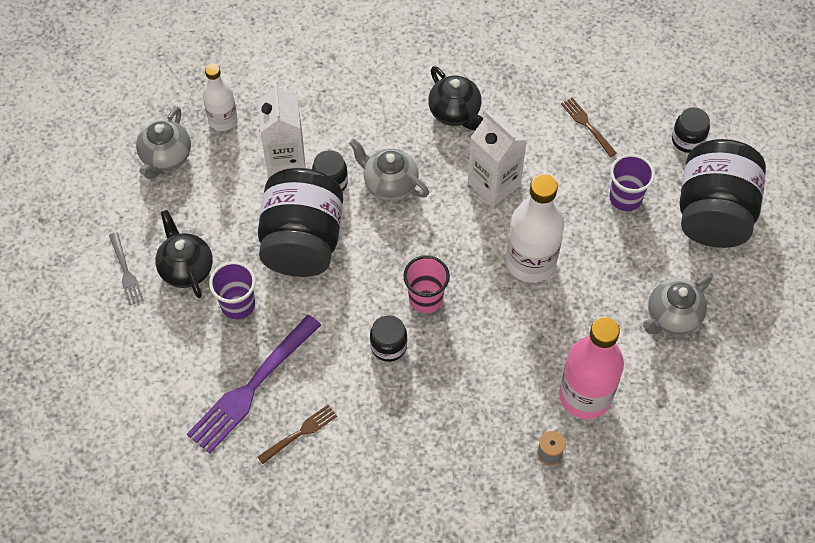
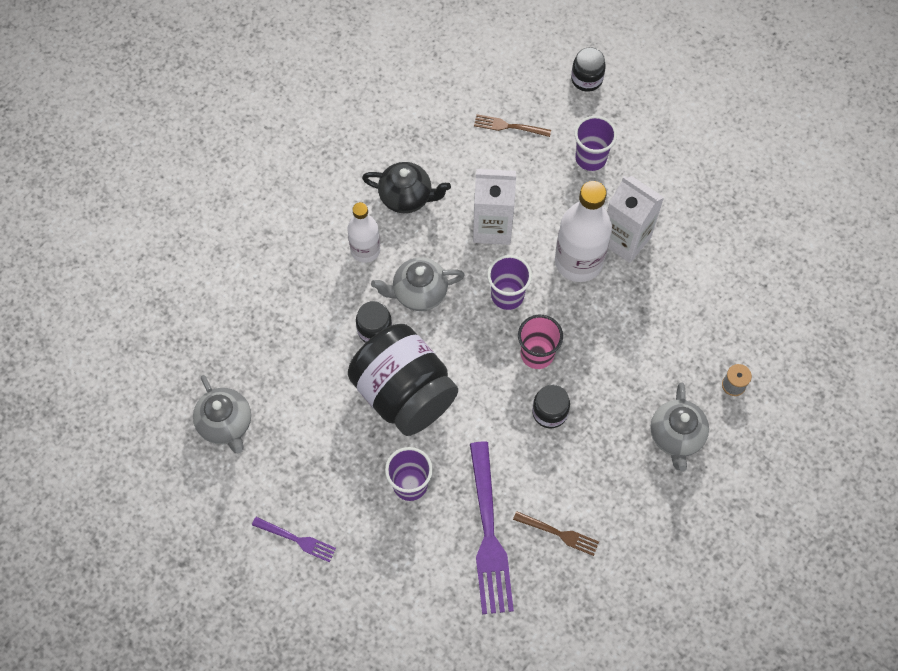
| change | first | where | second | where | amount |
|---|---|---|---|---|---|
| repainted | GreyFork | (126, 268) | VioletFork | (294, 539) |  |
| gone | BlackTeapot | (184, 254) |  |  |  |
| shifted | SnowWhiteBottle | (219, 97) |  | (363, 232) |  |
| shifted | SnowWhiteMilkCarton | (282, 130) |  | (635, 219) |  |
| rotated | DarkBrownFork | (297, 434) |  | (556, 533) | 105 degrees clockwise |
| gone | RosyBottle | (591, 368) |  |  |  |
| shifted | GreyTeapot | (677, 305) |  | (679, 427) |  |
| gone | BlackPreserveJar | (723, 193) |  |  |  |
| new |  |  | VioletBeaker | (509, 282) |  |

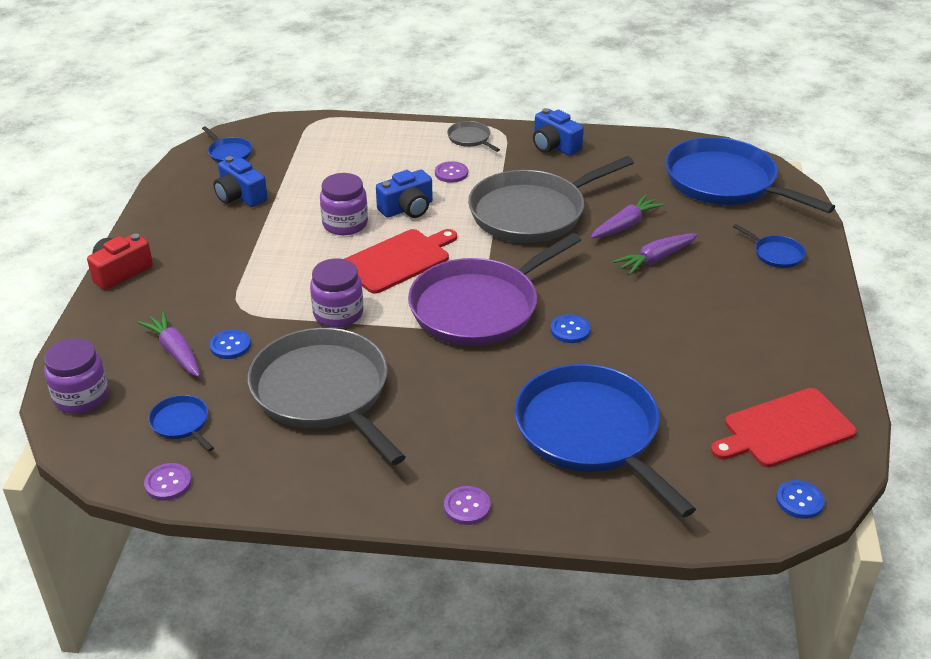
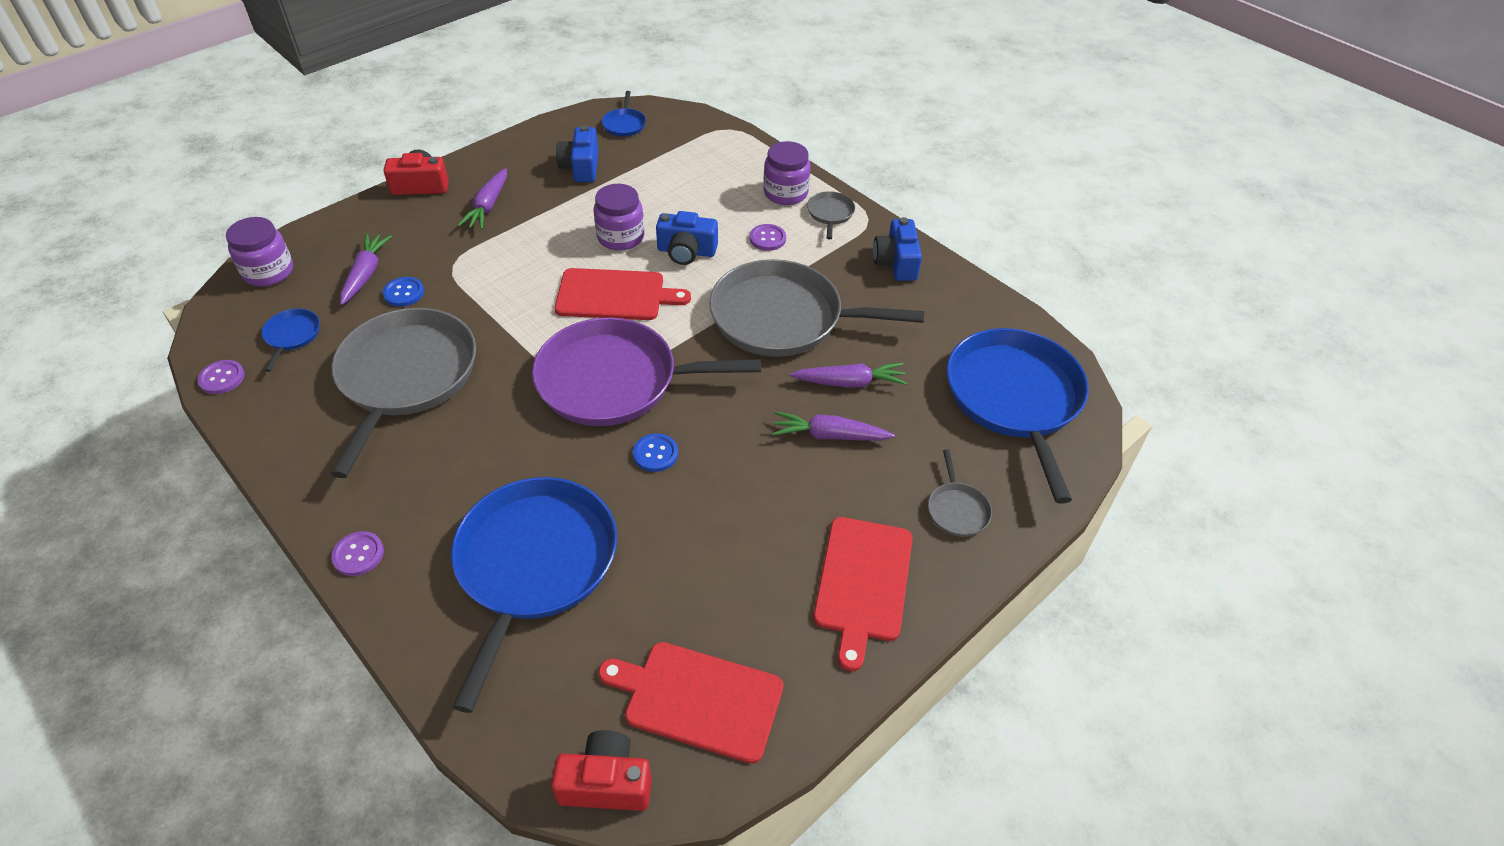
| change | first | where | second | where | amount |
|---|---|---|---|---|---|
| shifted | VioletPreserveJar | (336, 293) |  | (787, 173) |  |
| repainted | CobaltSkillet | (769, 246) | GreySkillet | (960, 493) |  |
| swapped | CobaltButton | (800, 499) | RedCompactCamera | (601, 770) |  |
| new |  |  | VioletCarrot | (482, 199) |  |
| new |  |  | RedChoppingBoard | (863, 594) |  |

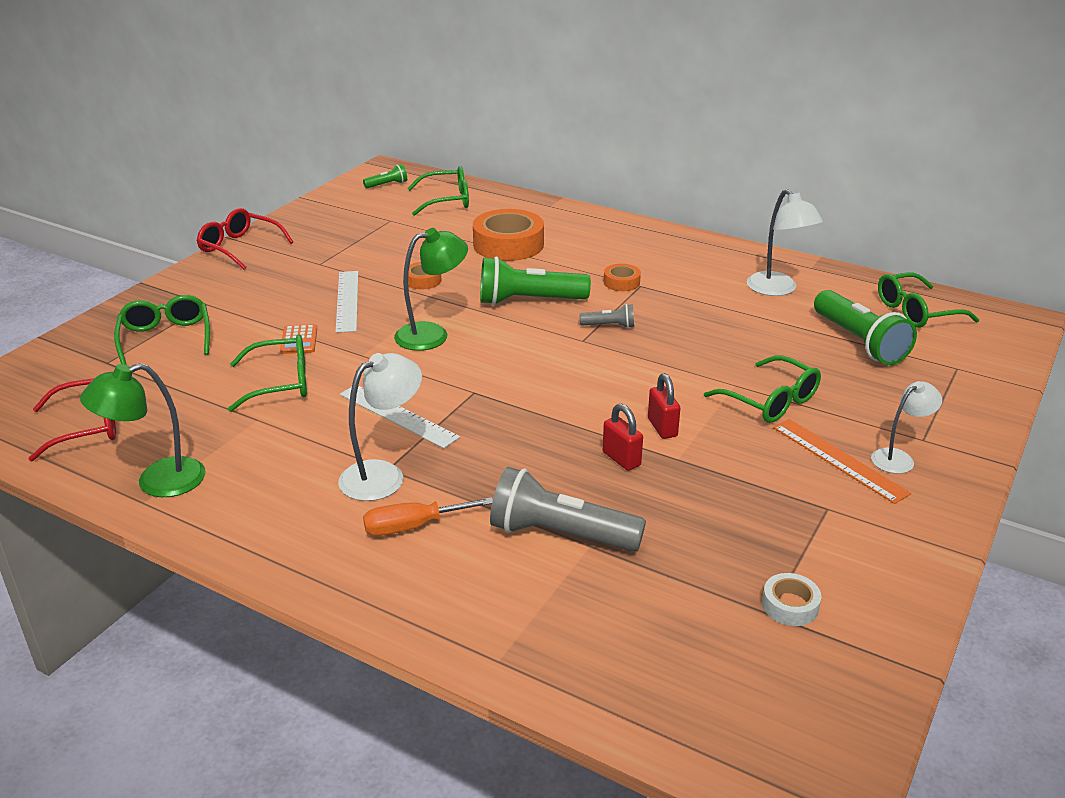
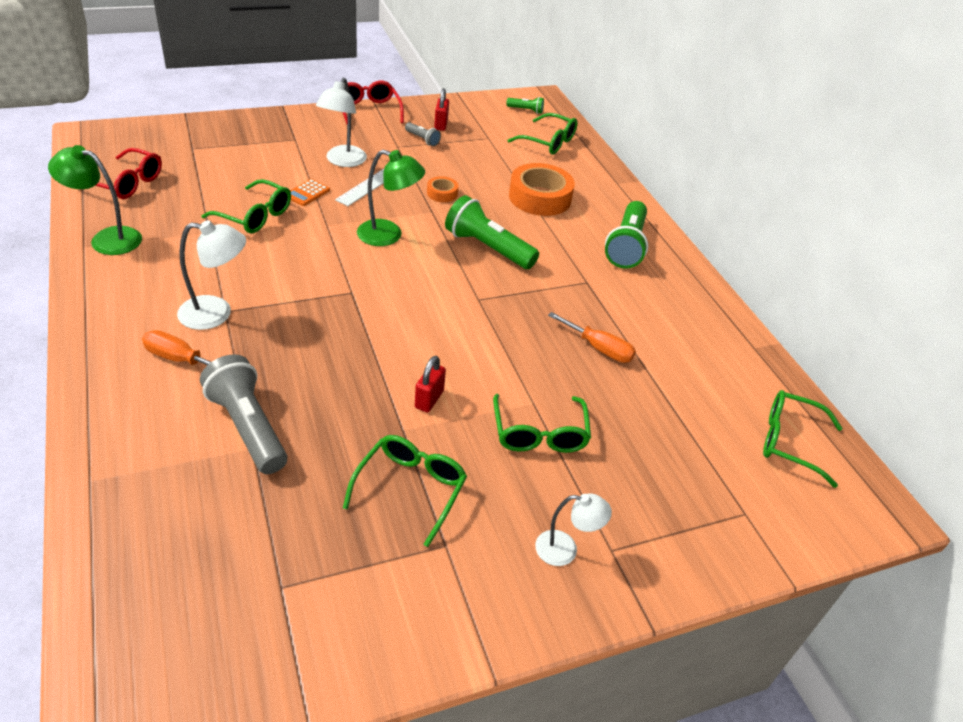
| change | first | where | second | where | amount |
|---|---|---|---|---|---|
| shifted | LeafGreenGlasses | (162, 330) |  | (405, 491) |  |
| gone | SnowWhiteRuler | (400, 416) |  |  |  |
| shifted | GreyPocketTorch | (606, 316) |  | (423, 134) |  |
| shifted | RedPadlock | (623, 437) |  | (441, 109) |  |
| gone | OrangeColouredTape | (622, 277) |  |  |  |
| shifted | SnowWhiteReadingLamp | (785, 242) |  | (341, 122) |  |
| gone | SnowWhiteTape | (791, 599) |  |  |  |
| gone | OrangeColouredRuler | (842, 461) |  |  |  |
| shifted | LeafGreenPocketTorch | (865, 327) |  | (626, 235) |  |
| new |  |  | OrangeColouredHandScrewdriver | (592, 337) |  |

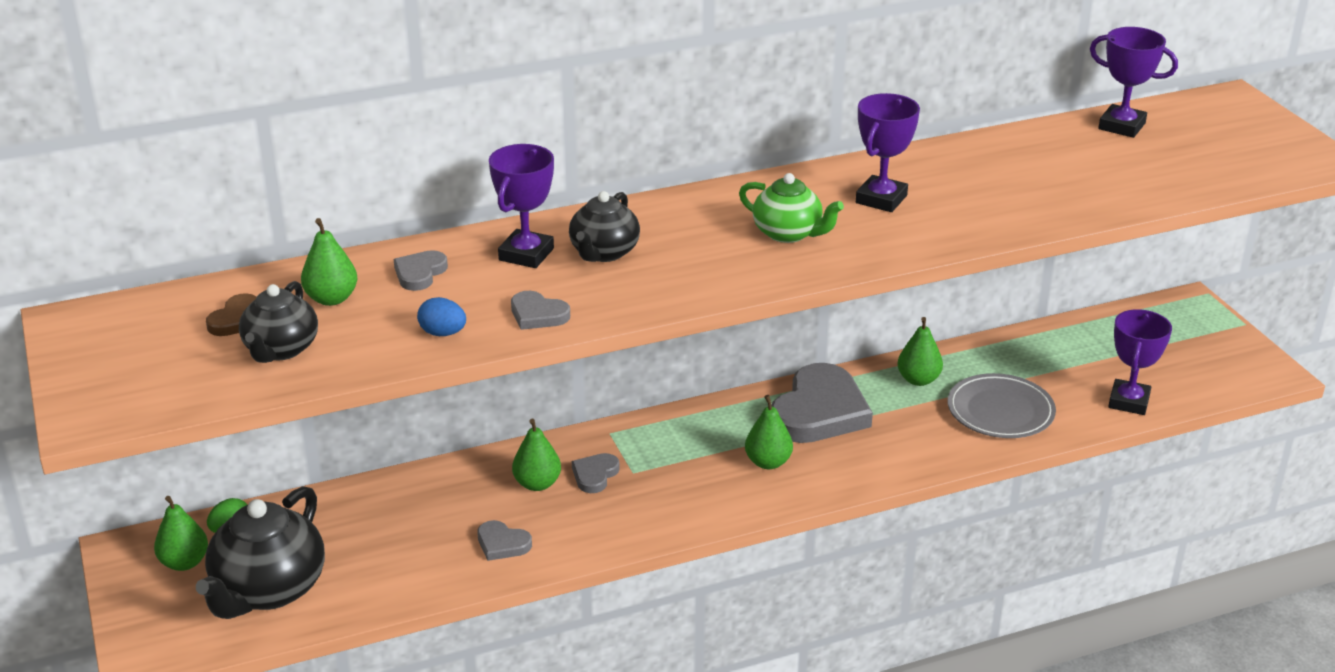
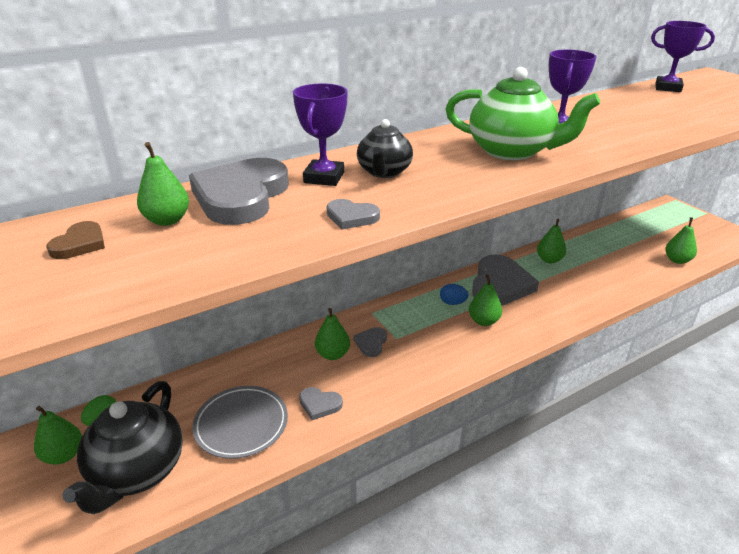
| change | first | where | second | where | amount |
|---|---|---|---|---|---|
| gone | BlackTeapot | (278, 322) |  |  |  |
| scaled | GreyLoveHeart | (421, 270) |  | (239, 191) | x2.19 |
| shifted | CobaltEgg | (441, 316) |  | (454, 294) |  |
| scaled | LeafGreenTeapot | (791, 208) |  | (522, 113) | x1.64 |
| shifted | GreyDinnerPlate | (1001, 405) |  | (240, 422) |  |
| swapped | VioletAwardCup | (1140, 362) | LeafGreenPear | (681, 240) |  |

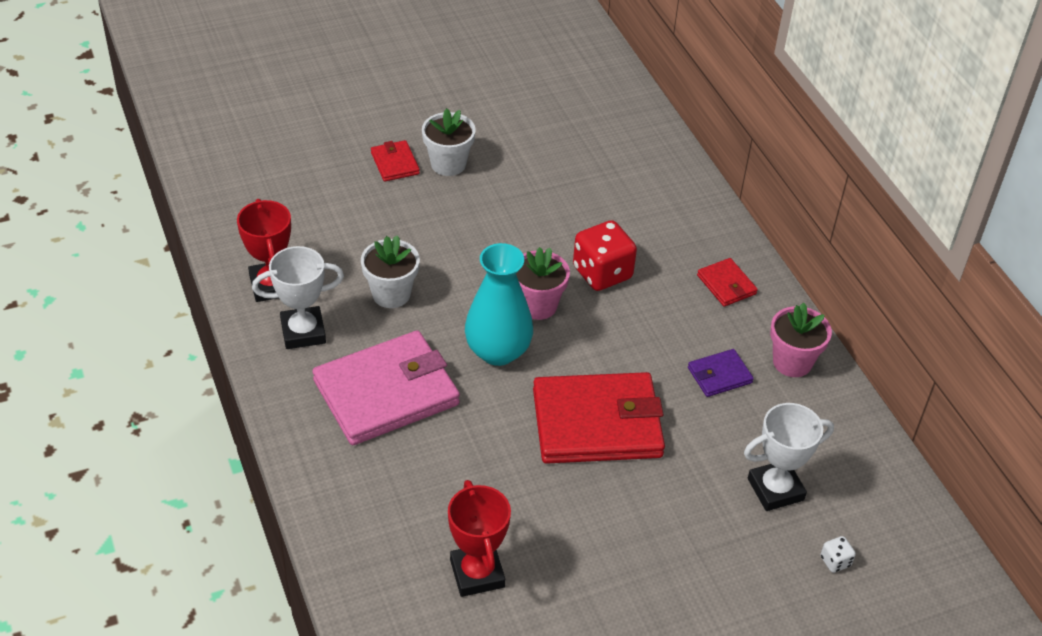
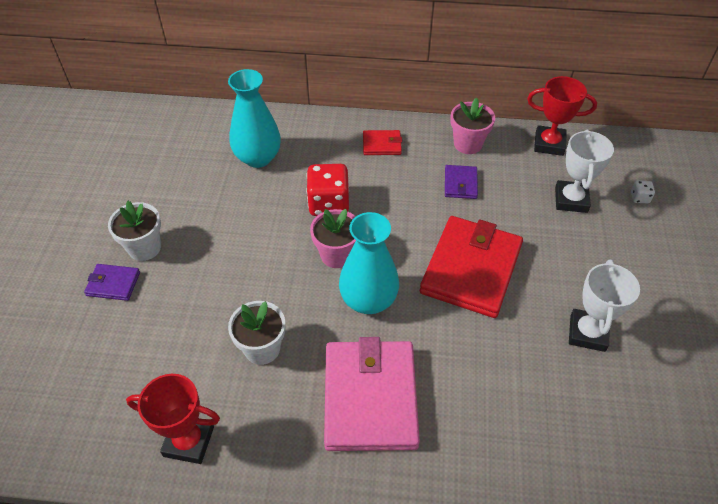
| change | first | where | second | where | amount |
|---|---|---|---|---|---|
| shifted | SnowWhiteAwardCup | (298, 297) |  | (604, 305) |  |
| repainted | RedCardWallet | (395, 161) | VioletCardWallet | (112, 282) |  |
| shifted | RedAwardCup | (479, 538) |  | (562, 116) |  |
| new |  |  | AquaFlowerVase | (254, 118) |  |

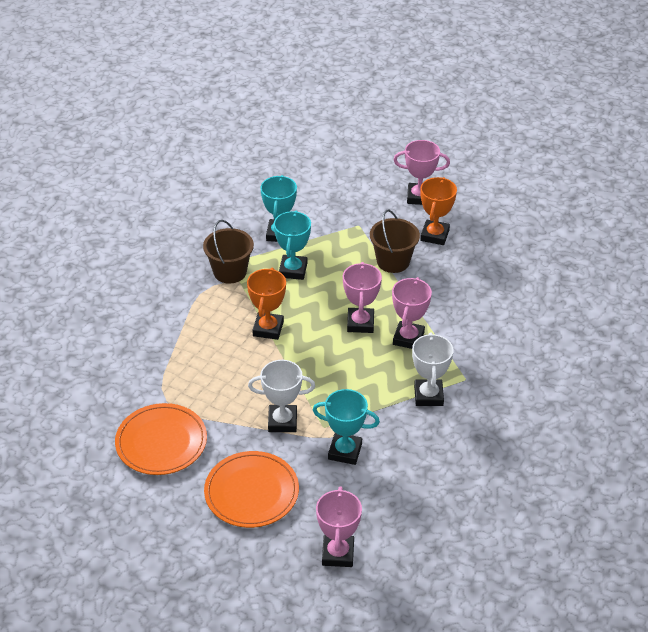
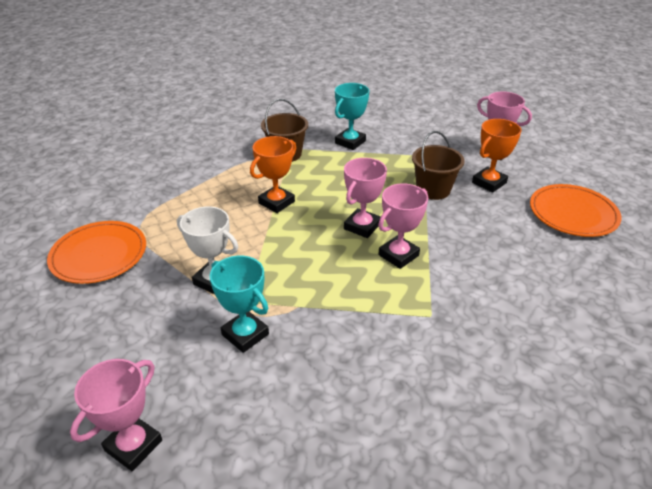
| change | first | where | second | where | amount |
|---|---|---|---|---|---|
| shifted | OrangeColouredDinnerPlate | (251, 489) |  | (576, 210) |  |
| gone | AquaAwardCup | (292, 245) |  |  |  |
| gone | SnowWhiteAwardCup | (433, 369) |  |  |  |

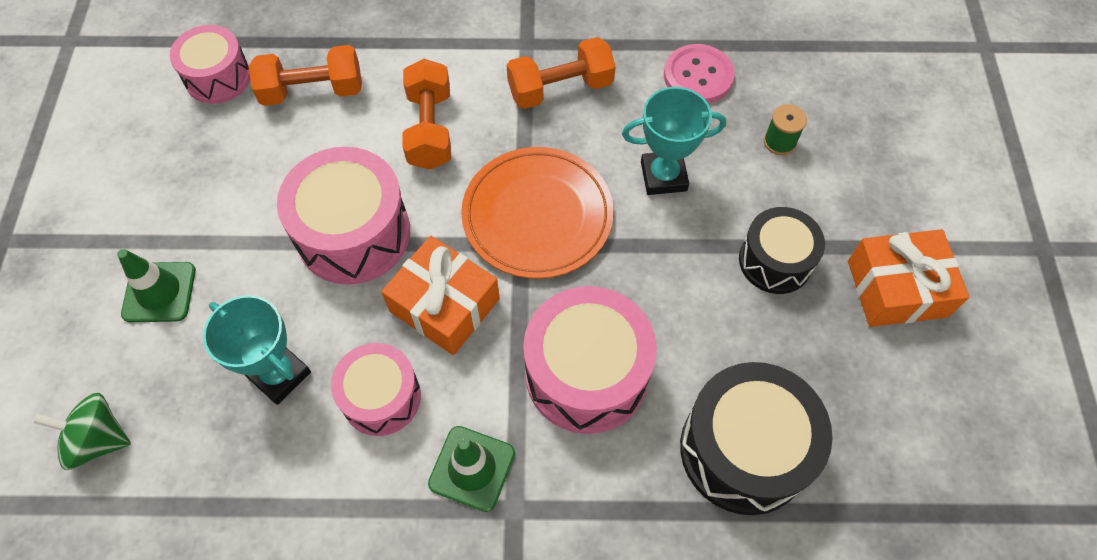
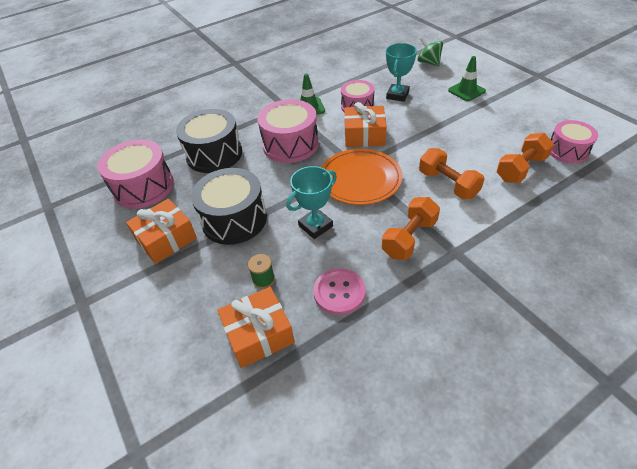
| change | first | where | second | where | amount |
|---|---|---|---|---|---|
| rotated | LeafGreenToyTop | (82, 431) |  | (430, 51) | 105 degrees counterclockwise |
| rotated | AquaAwardCup | (257, 350) |  | (401, 72) | 75 degrees counterclockwise |
| shifted | RosySnareDrum | (343, 216) |  | (135, 174) |  |
| scaled | BlackSnareDrum | (782, 250) |  | (229, 206) | x1.58 |
| new |  |  | OrangeColouredGift | (256, 327) |  |

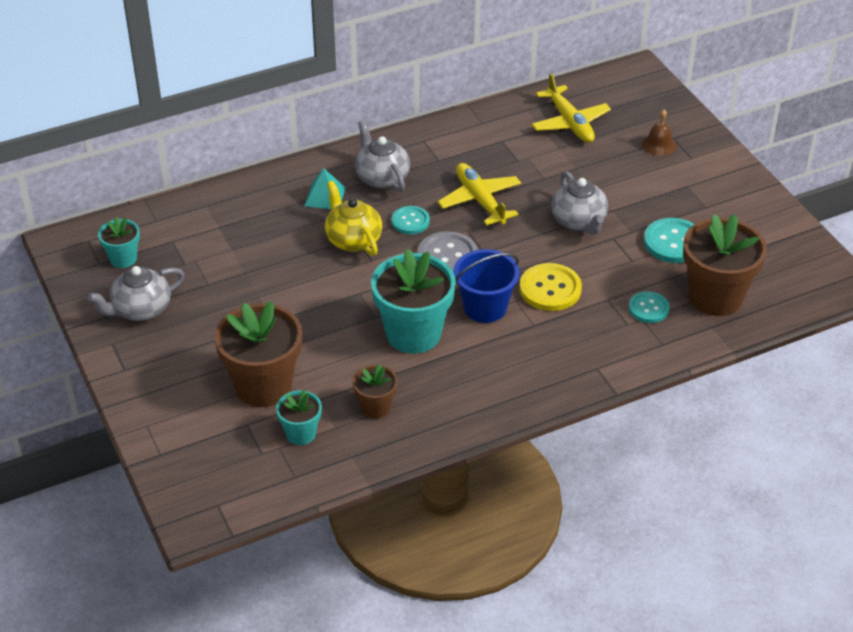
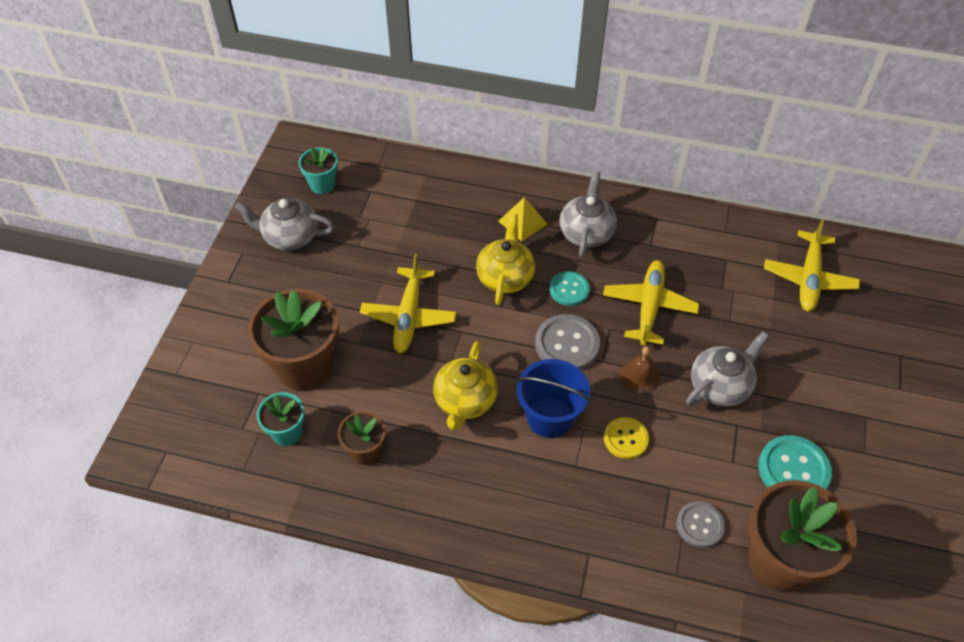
| change | first | where | second | where | amount |
|---|---|---|---|---|---|
| repainted | AquaPyramid | (325, 188) | YellowPyramid | (523, 219) |  |
| swapped | AquaPlantPot | (413, 301) | YellowTeapot | (465, 386) |  |
| scaled | YellowButton | (551, 287) |  | (626, 438) | x0.65 |
| rotated | GreyTeapot | (579, 203) |  | (727, 369) | 150 degrees counterclockwise |
| repainted | AquaButton | (649, 307) | GreyButton | (700, 524) |  |
| shifted | DarkBrownHandBell | (659, 132) |  | (640, 369) |  |
| new |  |  | YellowAeroplane | (408, 304) |  |

